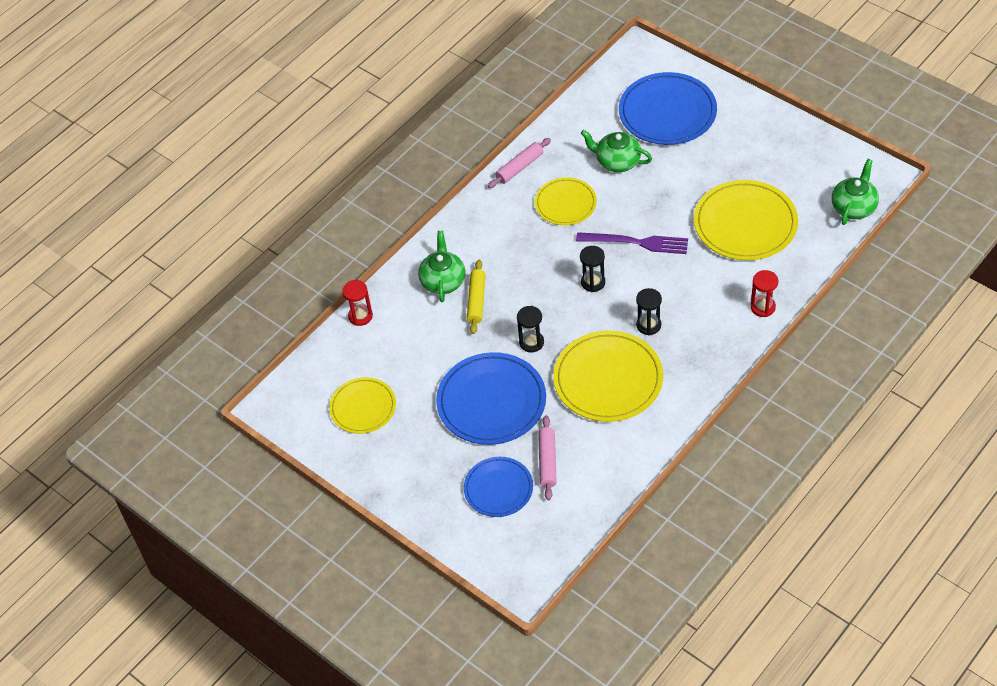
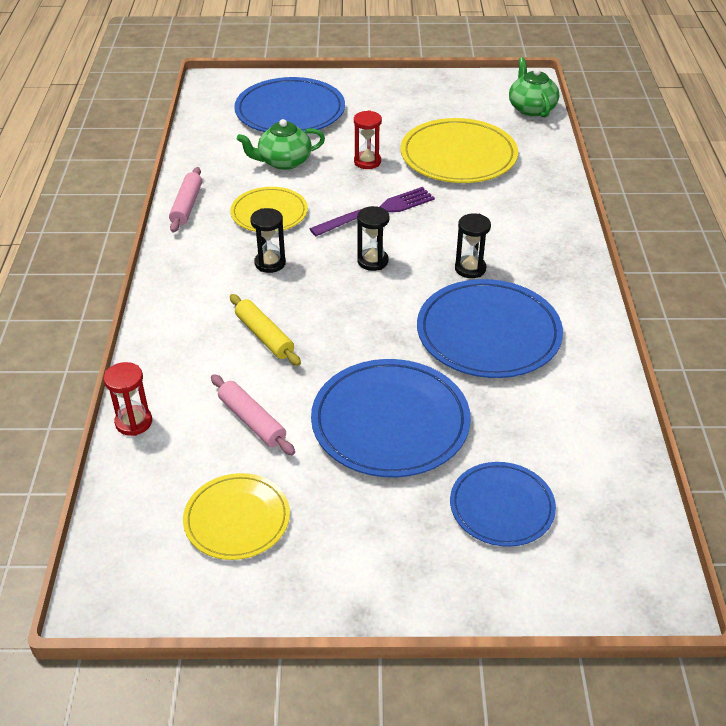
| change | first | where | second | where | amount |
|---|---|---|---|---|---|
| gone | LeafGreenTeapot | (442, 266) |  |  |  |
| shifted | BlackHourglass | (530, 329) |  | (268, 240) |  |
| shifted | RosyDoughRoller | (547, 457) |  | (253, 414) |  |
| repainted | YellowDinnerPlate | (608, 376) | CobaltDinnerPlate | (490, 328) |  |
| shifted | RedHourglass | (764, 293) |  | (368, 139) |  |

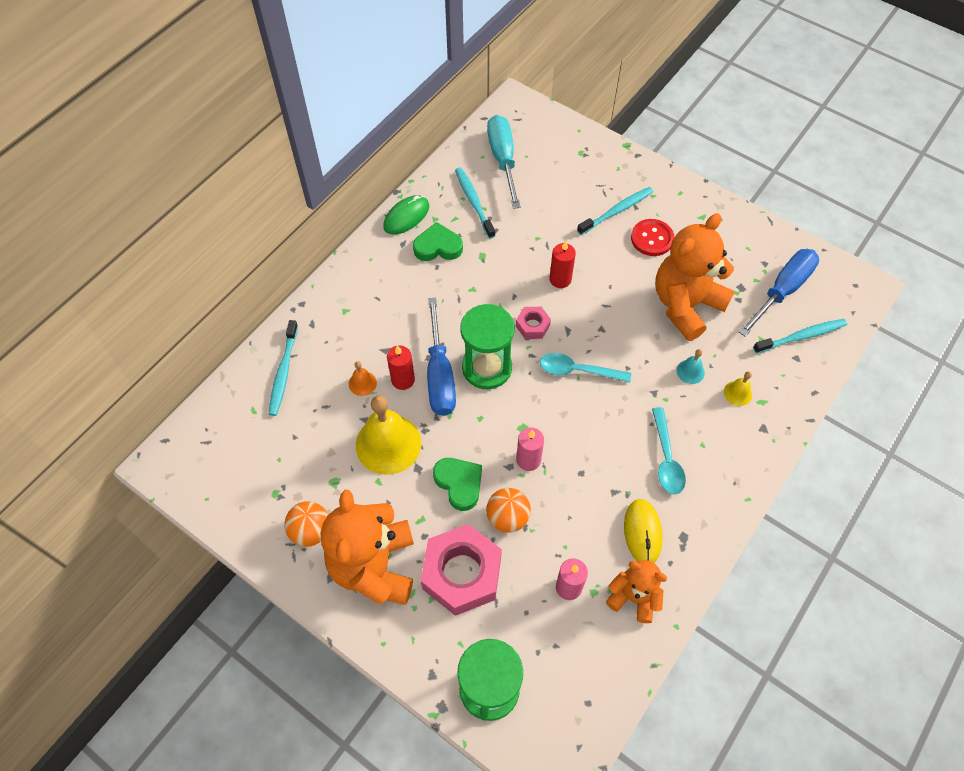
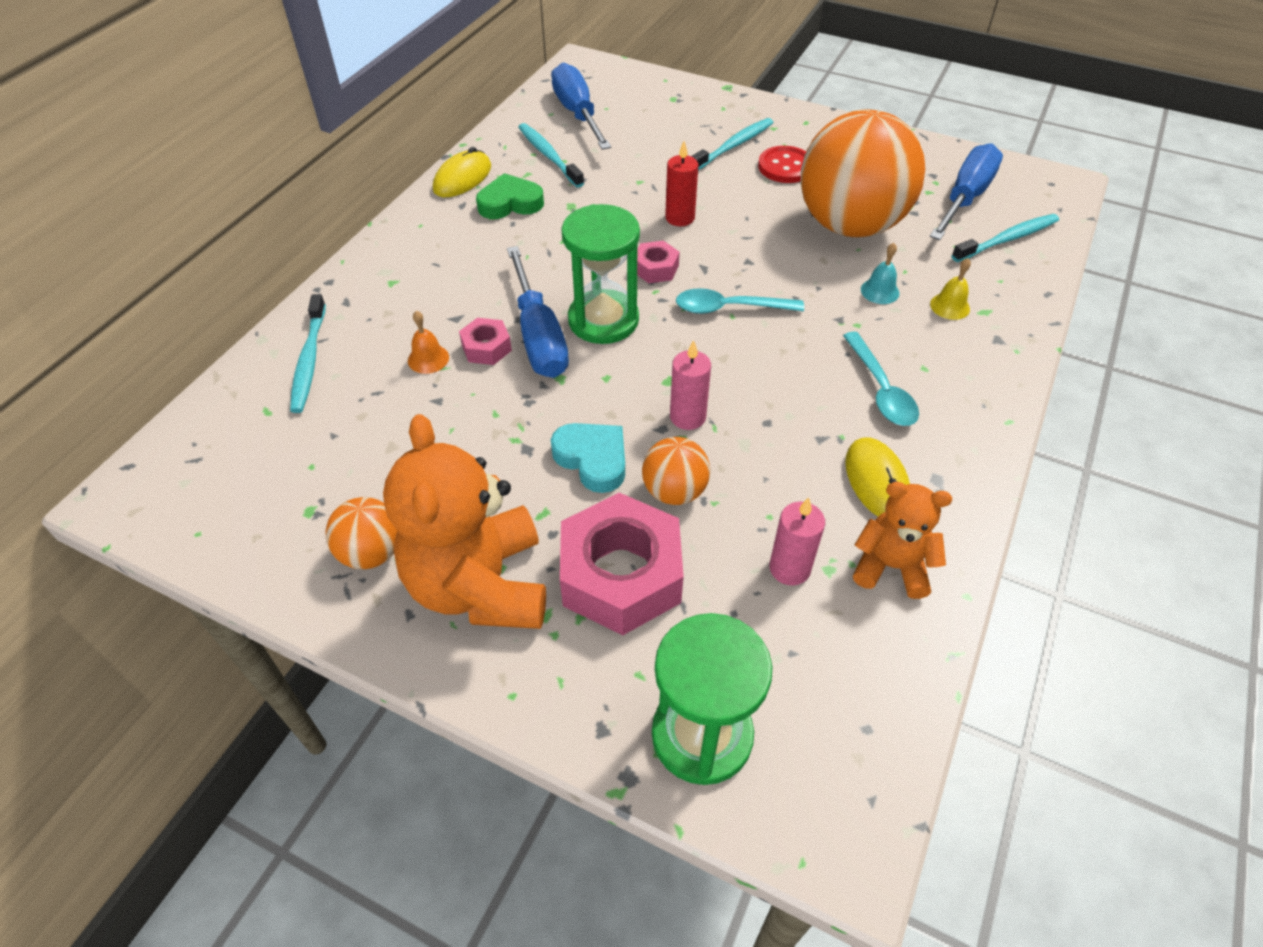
| change | first | where | second | where | amount |
|---|---|---|---|---|---|
| gone | YellowHandBell | (388, 435) |  |  |  |
| repainted | LeafGreenComputerMouse | (406, 215) | YellowComputerMouse | (462, 172) |  |
| swapped | RedPillarCandle | (401, 367) | RosyNut | (485, 341) |  |
| repainted | LeafGreenLoveHeart | (457, 484) | AquaLoveHeart | (588, 458) |  |
| repainted | AquaHandScrewdriver | (504, 162) | CobaltHandScrewdriver | (581, 106) |  |
| swapped | OrangeColouredTeddy | (695, 277) | OrangeColouredBall | (863, 173) |  |

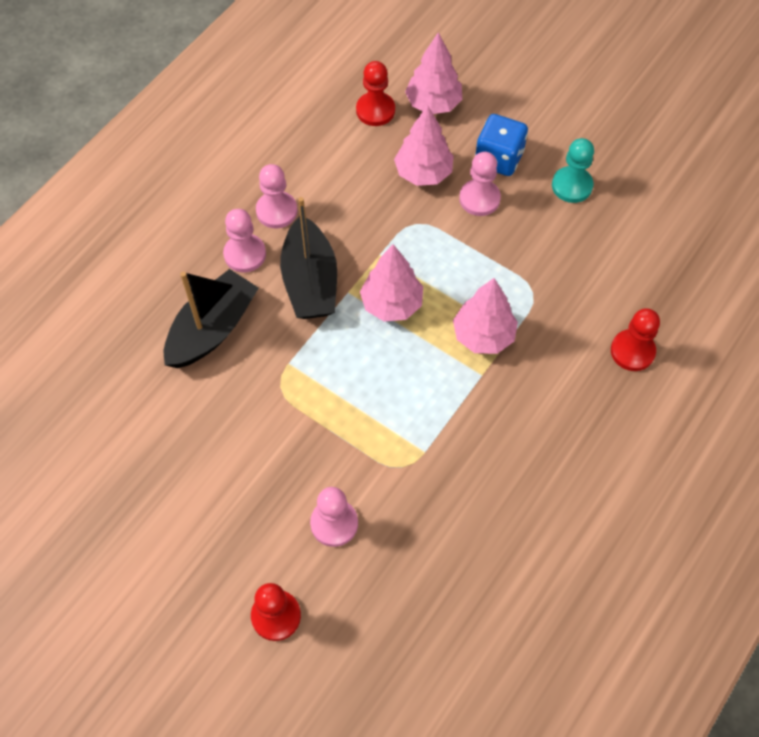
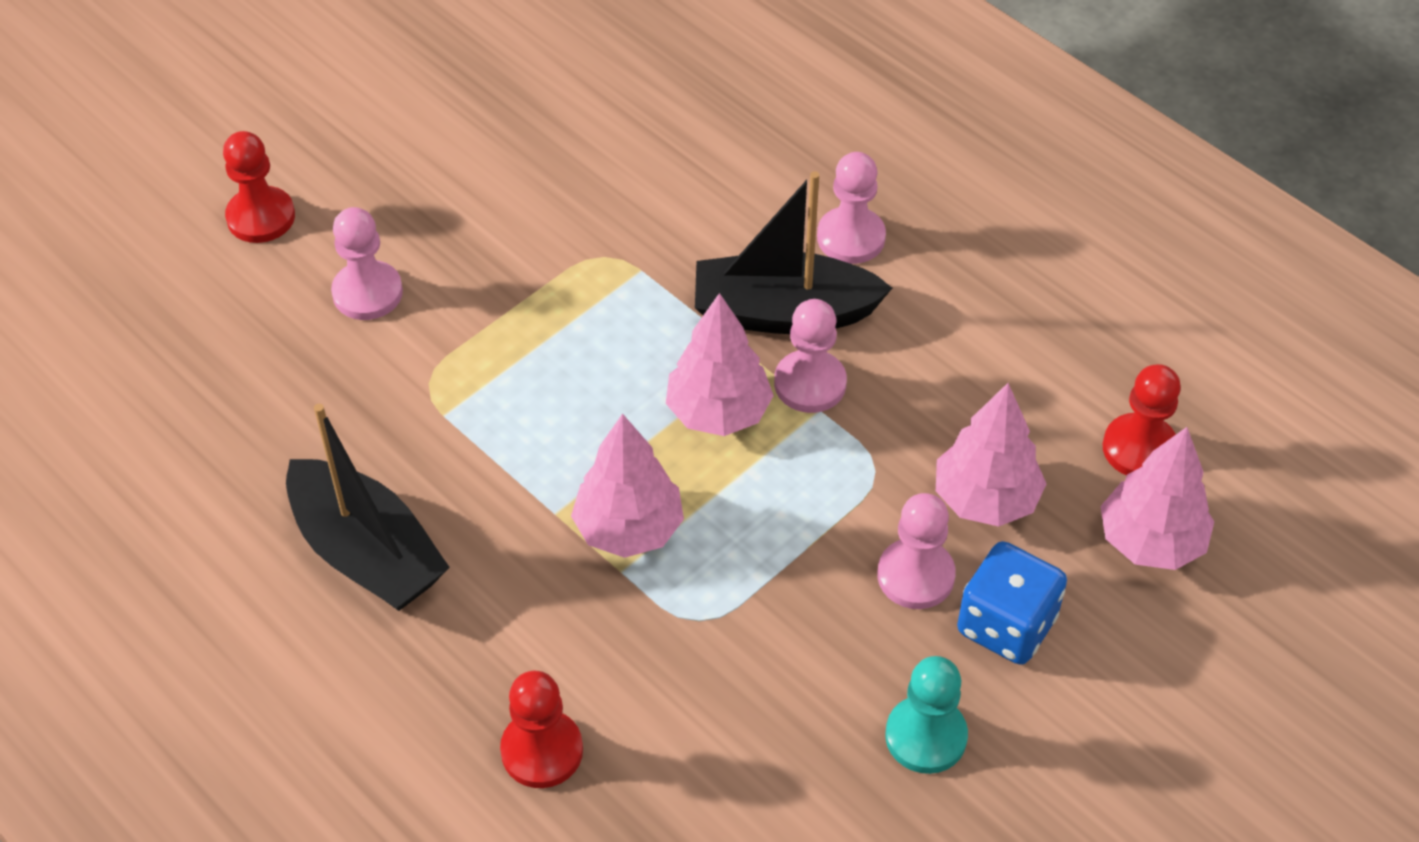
| change | first | where | second | where | amount |
|---|---|---|---|---|---|
| shifted | BlackSailboat | (211, 318) |  | (368, 507) |  |
| shifted | RosyPawn | (276, 196) |  | (810, 356) |  |

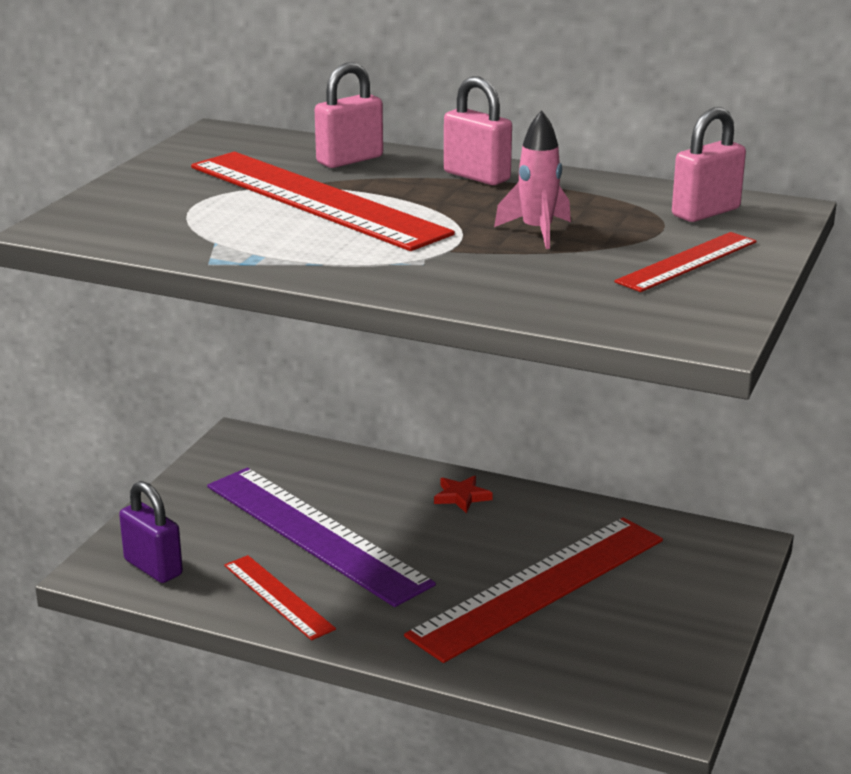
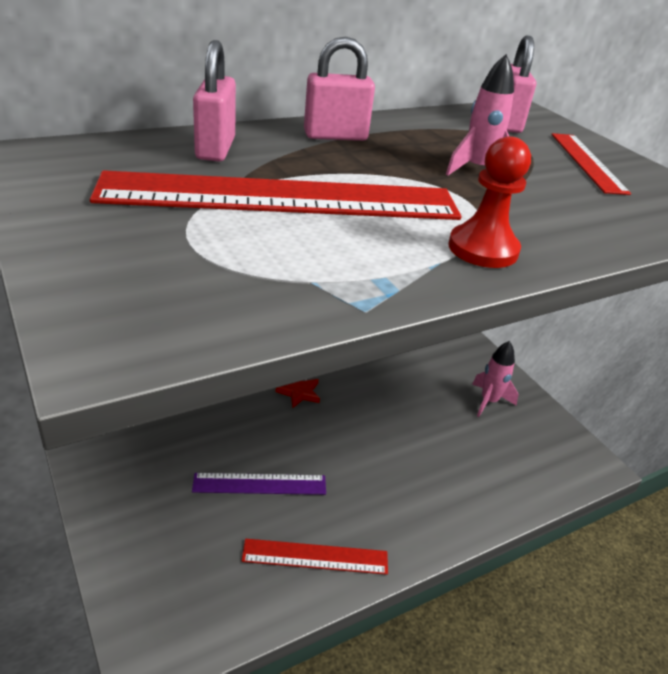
| change | first | where | second | where | amount |
|---|---|---|---|---|---|
| gone | VioletPadlock | (151, 532) |  |  |  |
| scaled | VioletRuler | (321, 537) |  | (259, 484) | x0.51 |
| gone | RedRuler | (533, 590) |  |  |  |
| new |  |  | RedPawn | (489, 202) |  |
| new |  |  | RosyToyRocket | (495, 379) |  |

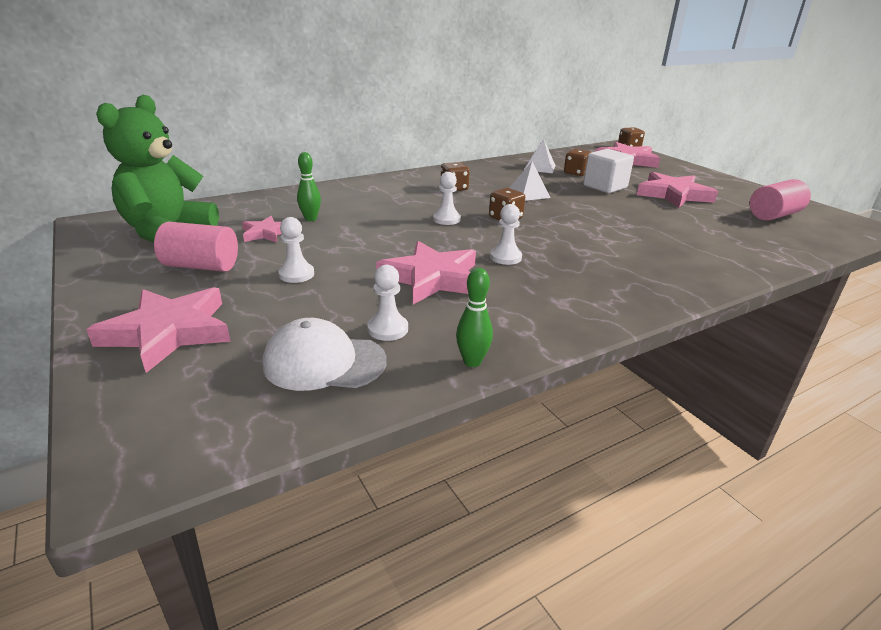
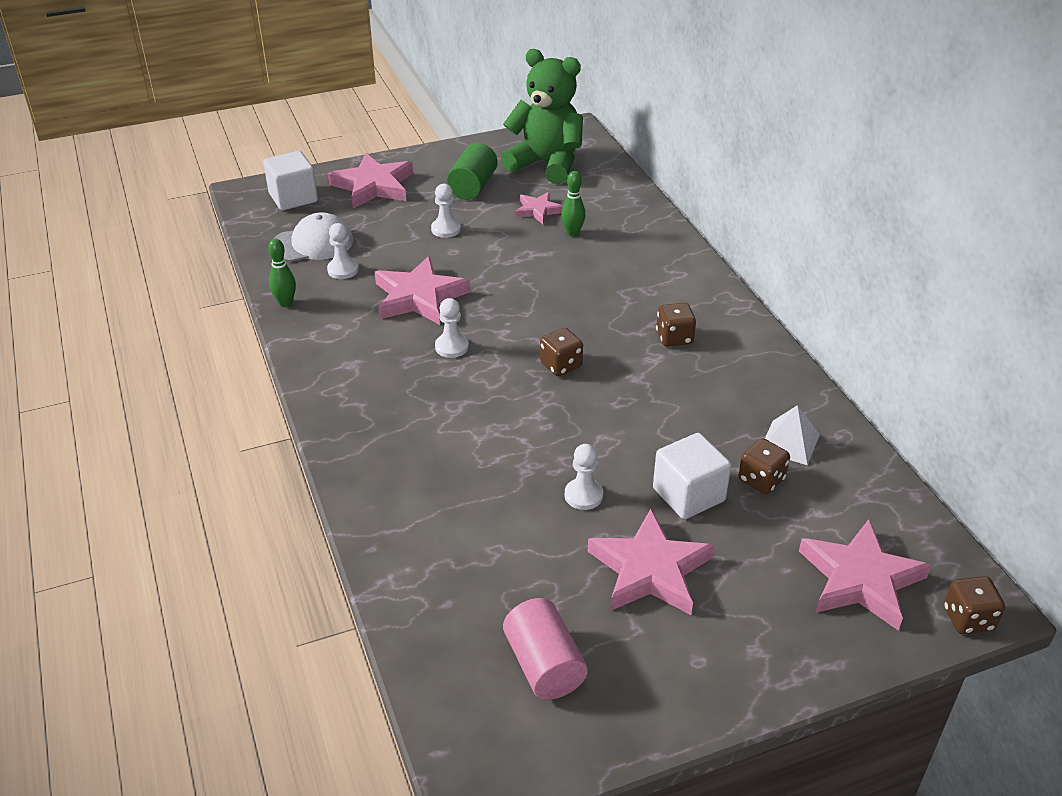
| change | first | where | second | where | amount |
|---|---|---|---|---|---|
| repainted | RosySolidCylinder | (196, 247) | LeafGreenSolidCylinder | (472, 171) |  |
| rotated | SnowWhiteCap | (324, 354) |  | (313, 237) | 60 degrees clockwise |
| shifted | SnowWhitePawn | (447, 198) |  | (584, 477) |  |
| gone | SnowWhitePyramid | (530, 181) |  |  |  |
| new |  |  | SnowWhiteCube | (290, 180) |  |

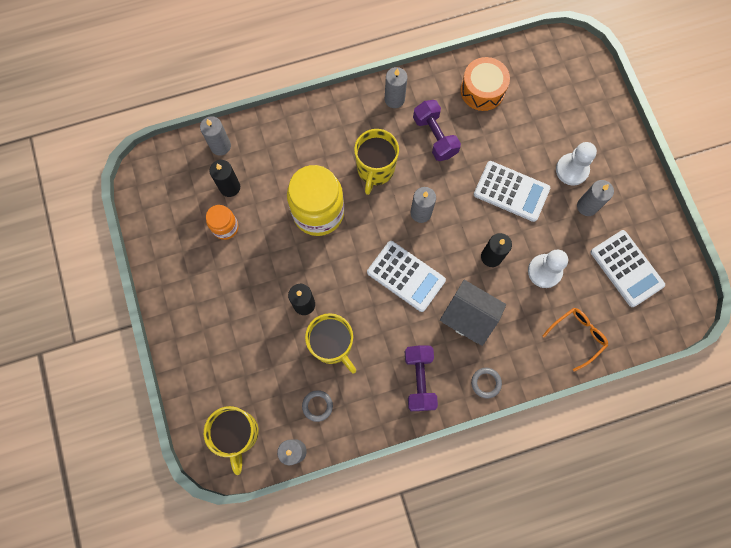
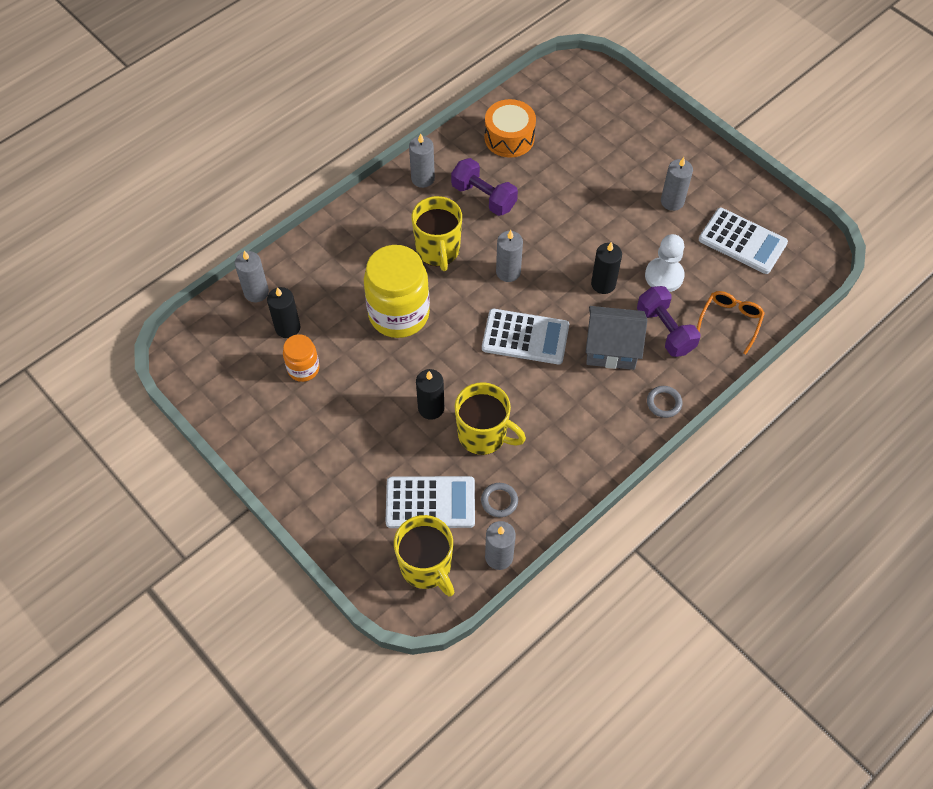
| change | first | where | second | where | amount |
|---|---|---|---|---|---|
| shifted | VioletDumbbell | (421, 378) |  | (669, 321) |  |
| shifted | SnowWhiteCalculator | (512, 191) |  | (430, 502) |  |
| gone | SnowWhitePawn | (576, 164) |  |  |  |

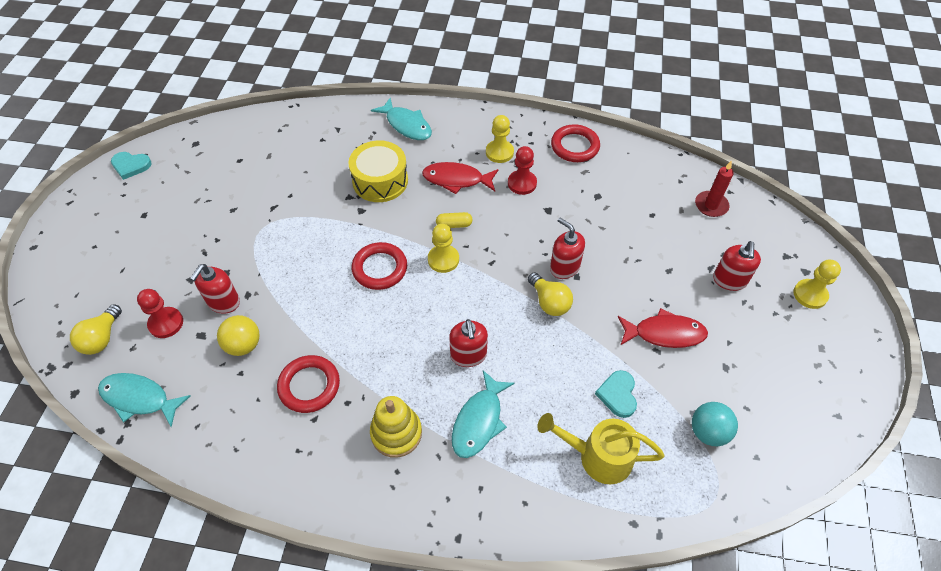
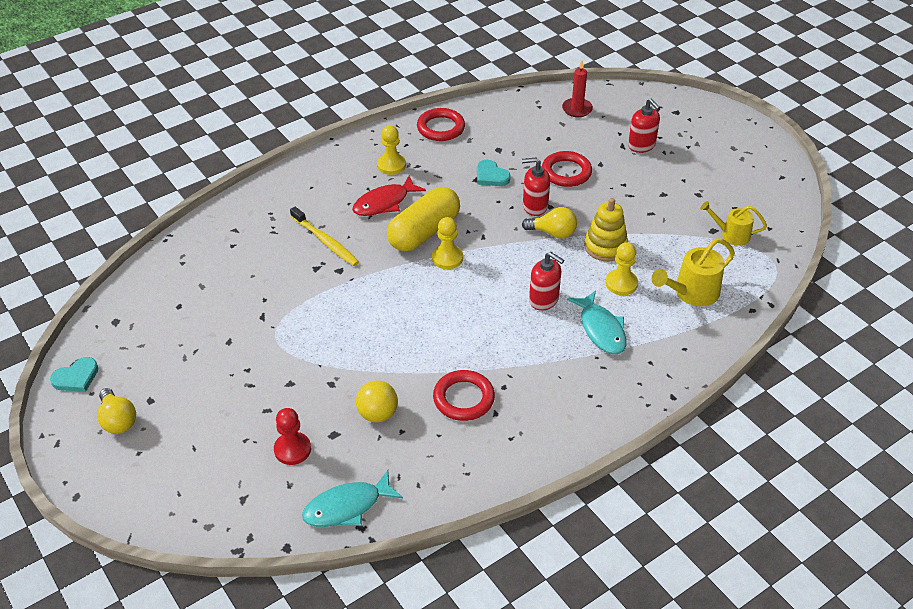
| change | first | where | second | where | amount |
|---|---|---|---|---|---|
| shifted | YellowLightBulb | (96, 329) |  | (116, 411) |  |
| gone | RedSoapDispenser | (215, 289) |  |  |  |
| swapped | YellowSnareDrum | (378, 171) | YellowToothbrush | (324, 236) |  |
| shifted | RedRing | (379, 266) |  | (567, 169) |  |
| shifted | YellowStackingToy | (396, 427) |  | (606, 229) |  |
| gone | AquaFish | (401, 119) |  |  |  |
| scaled | YellowPill | (454, 220) |  | (423, 219) | x2.46 |
| gone | RedPawn | (522, 170) |  |  |  |
| shifted | AquaLoveHeart | (616, 394) |  | (494, 173) |  |
| gone | RedFish | (663, 328) |  |  |  |
| swapped | AquaBall | (715, 424) | YellowWateringCan | (733, 223) |  |
| shifted | YellowPawn | (817, 284) |  | (622, 268) |  |

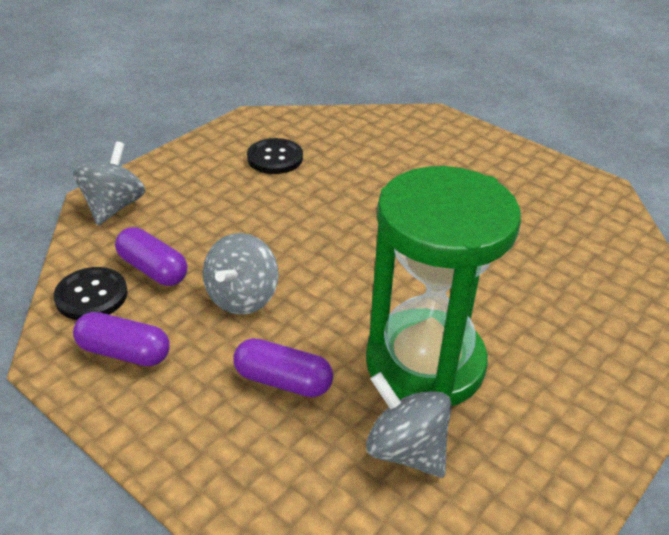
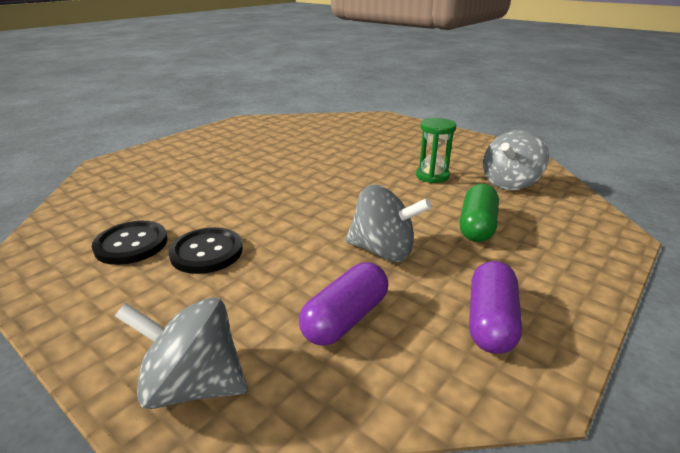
| change | first | where | second | where | amount |
|---|---|---|---|---|---|
| shifted | BlackButton | (91, 293) |  | (206, 250) |  |
| repainted | VioletPill | (283, 367) | LeafGreenPill | (479, 213) |  |
| scaled | LeafGreenHourglass | (443, 286) |  | (436, 150) | x0.40 |

